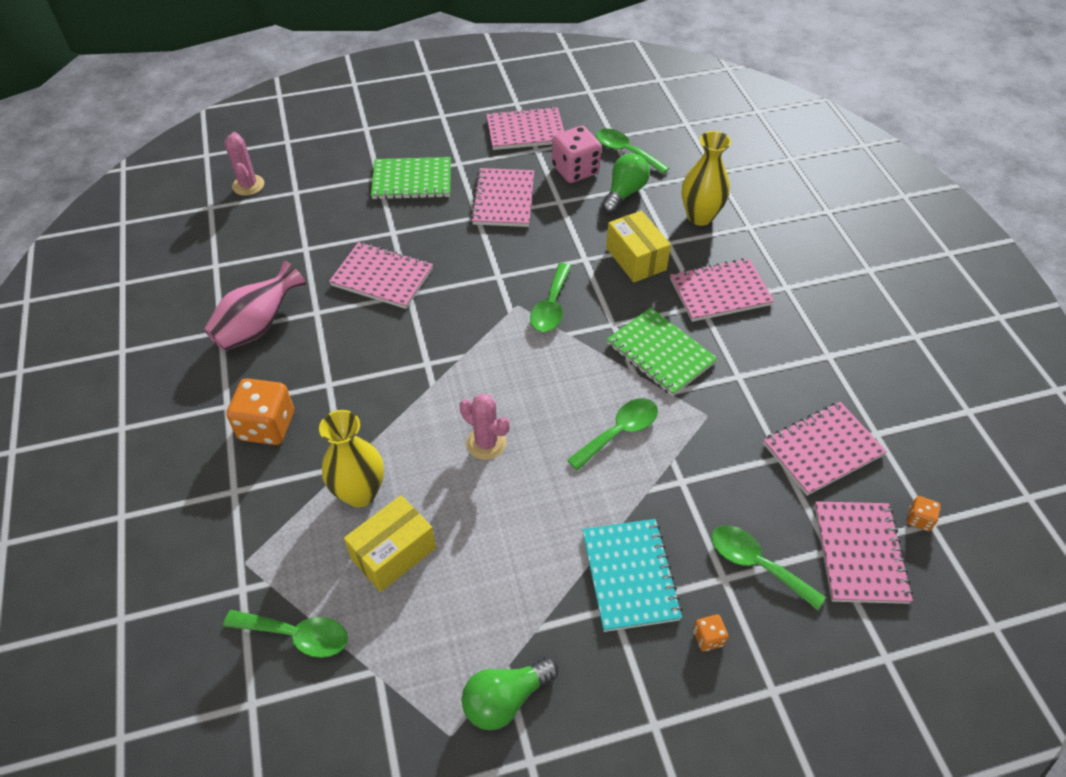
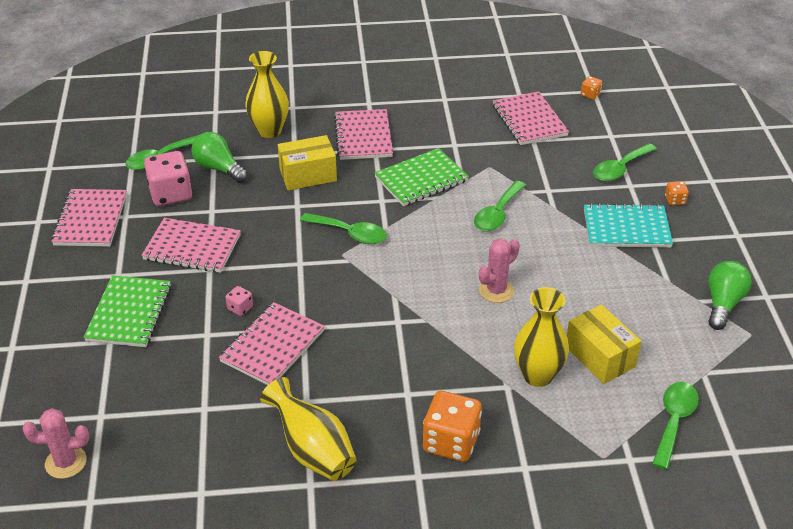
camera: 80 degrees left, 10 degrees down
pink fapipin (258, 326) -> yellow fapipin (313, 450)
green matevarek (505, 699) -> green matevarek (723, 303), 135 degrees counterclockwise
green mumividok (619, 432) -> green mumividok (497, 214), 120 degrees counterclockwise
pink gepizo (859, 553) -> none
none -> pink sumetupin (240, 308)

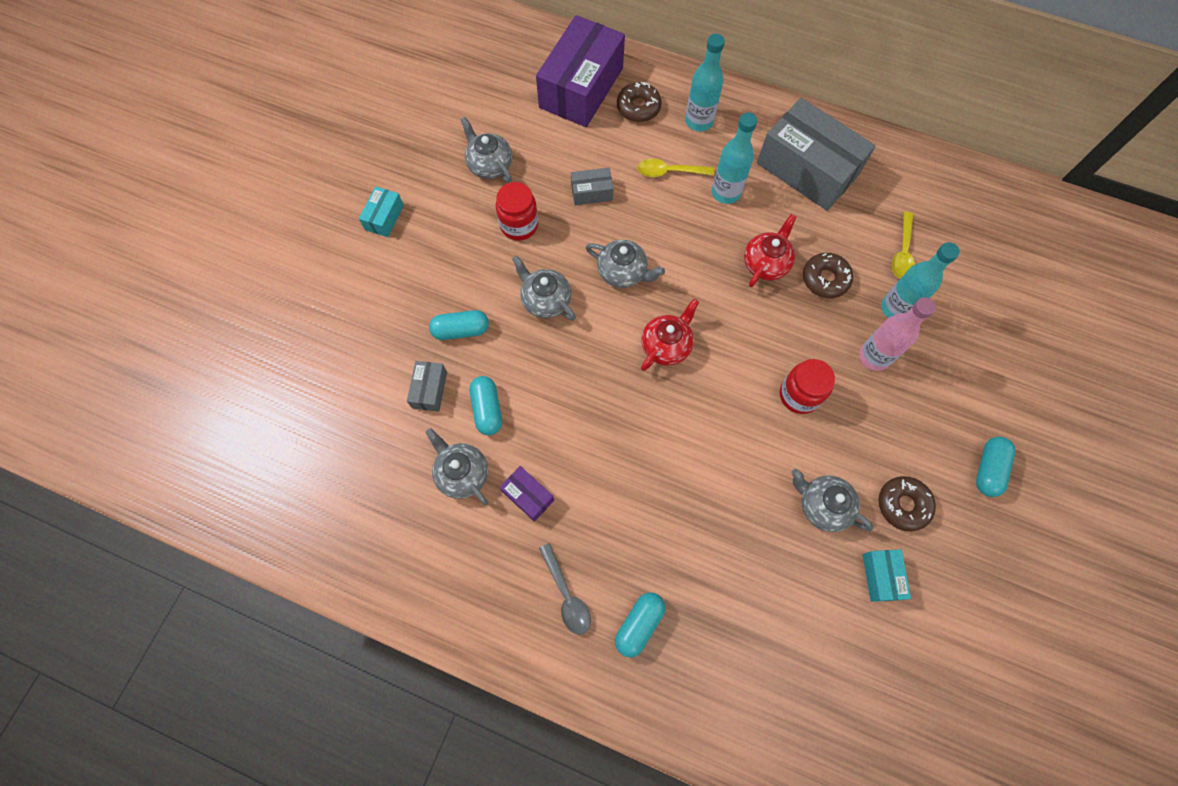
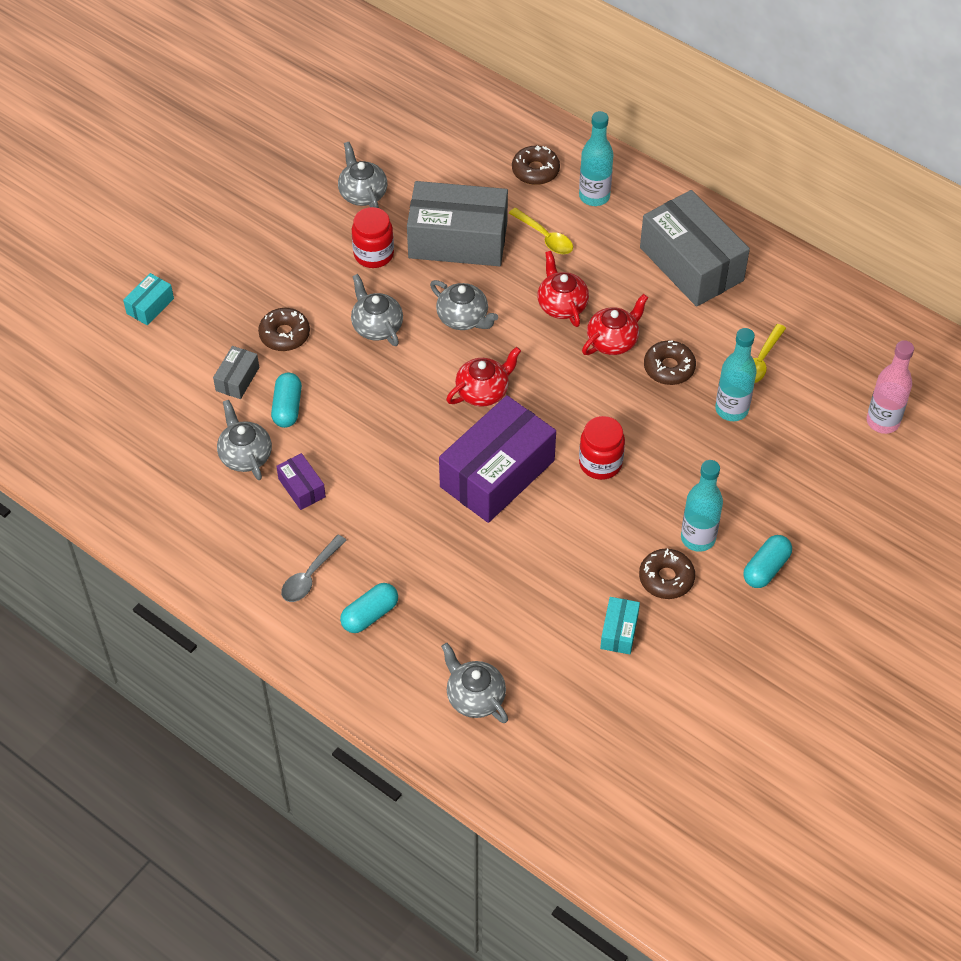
camera: 15 degrees right, 15 degrees down
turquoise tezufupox (384, 217) -> turquoise tezufupox (150, 306), moved
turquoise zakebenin (461, 330) -> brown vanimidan (284, 334)
purple tezufupox (581, 88) -> purple tezufupox (497, 473), moved
grey mumividok (566, 595) -> grey mumividok (310, 576), 45 degrees clockwise
grey tezufupox (591, 192) -> grey tezufupox (458, 240), x2.26
yellow mumividok (669, 172) -> yellow mumividok (545, 237), 150 degrees counterclockwise
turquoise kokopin (726, 192) -> turquoise kokopin (698, 538), moved
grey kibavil (822, 505) -> grey kibavil (475, 697), moved
pink kokopin (874, 356) -> pink kokopin (882, 421), moved
none -> red kibavil (562, 305)

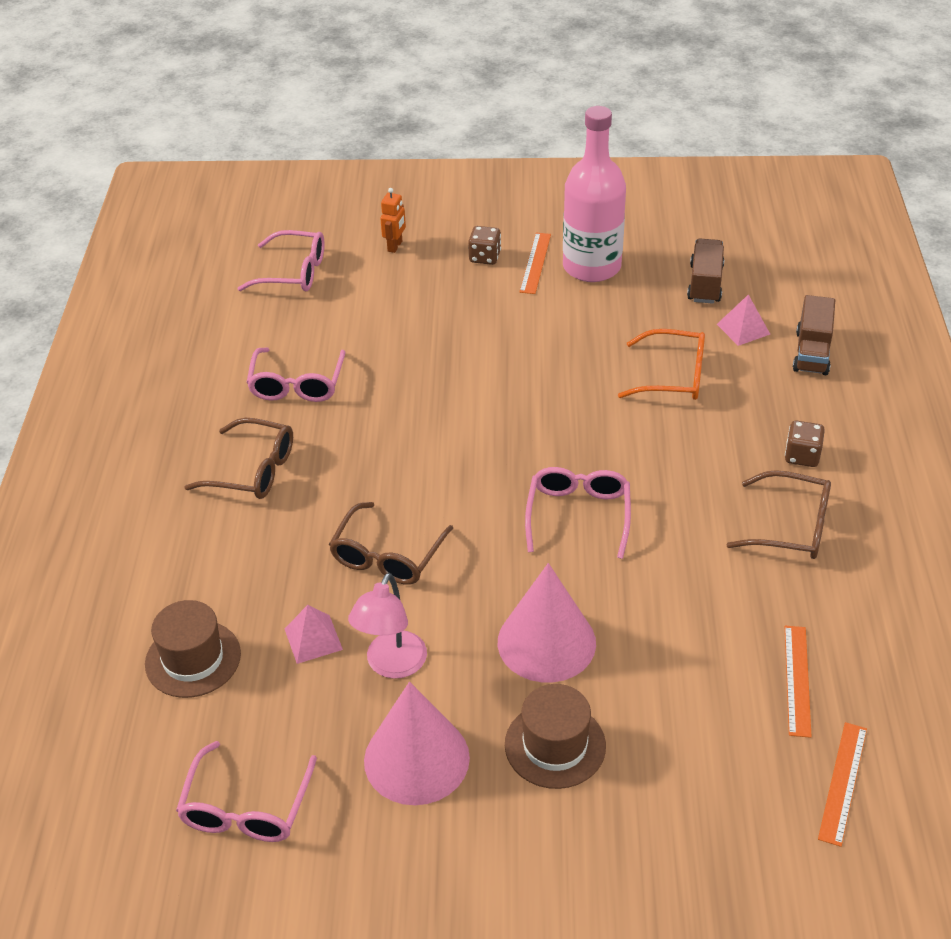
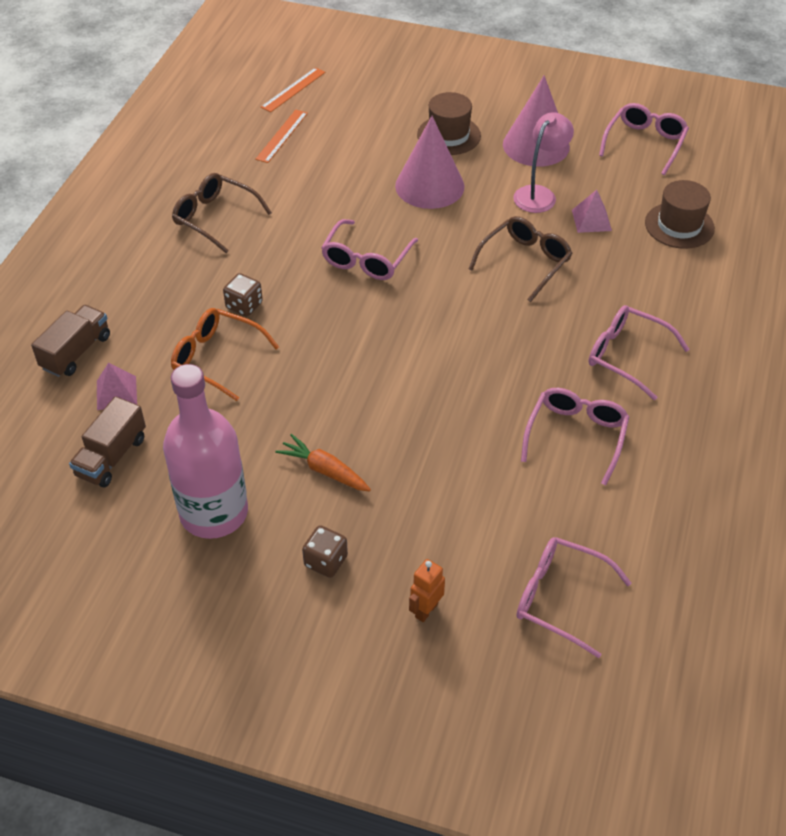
camera: 165 degrees left, 5 degrees up
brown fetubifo (253, 470) -> pink fetubifo (626, 356)
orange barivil (535, 263) -> none
brown sumetupin (802, 456) -> brown sumetupin (244, 305), moved
none -> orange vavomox (324, 470)

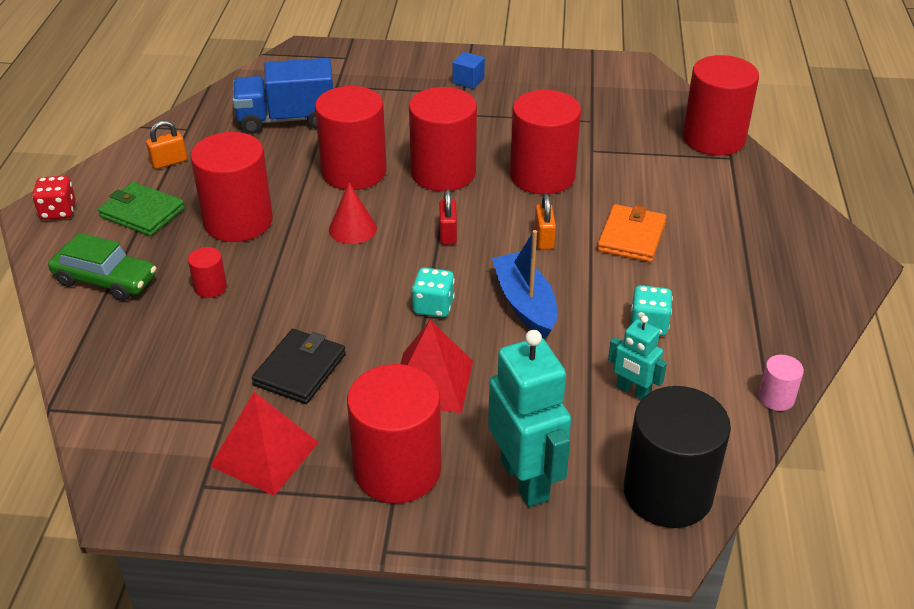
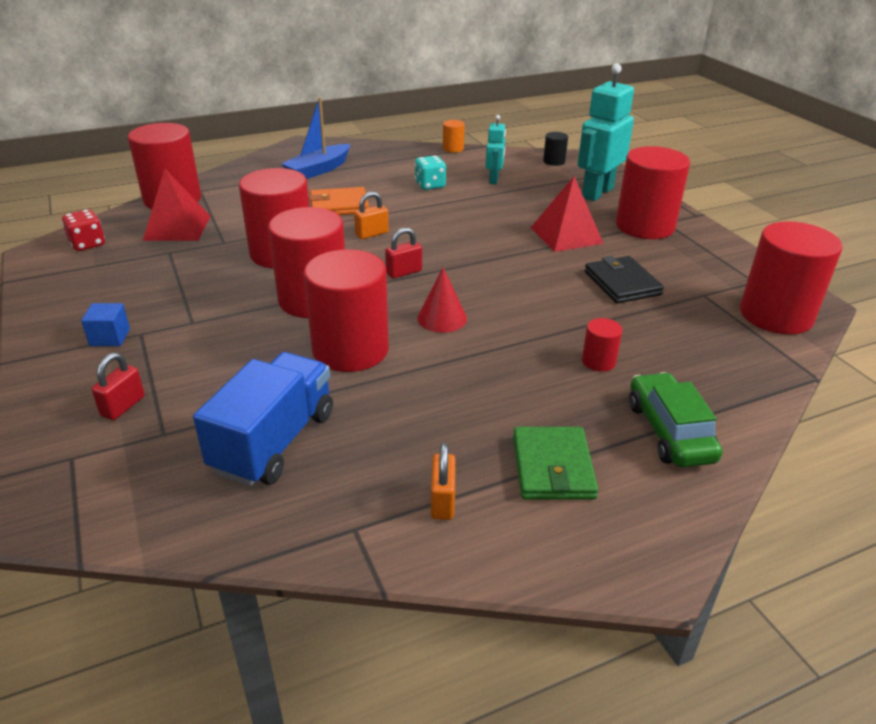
camera: 120 degrees left, 5 degrees down
red sumetupin (58, 211) -> red sumetupin (87, 244), moved
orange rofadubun (169, 162) -> orange rofadubun (442, 501), 60 degrees clockwise
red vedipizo (238, 221) -> red vedipizo (776, 315), moved
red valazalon (264, 454) -> red valazalon (177, 228), moved
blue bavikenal (286, 119) -> blue bavikenal (274, 441), 120 degrees counterclockwise
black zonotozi (299, 370) -> black zonotozi (622, 283), 75 degrees clockwise
turquoise sumetupin (433, 306) -> none
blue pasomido (525, 303) -> blue pasomido (318, 170), moved
black vedipizo (668, 493) -> black vedipizo (554, 161), x0.44
pink vedipizo (776, 398) -> orange vedipizo (453, 149)
none -> red rofadubun (123, 406)

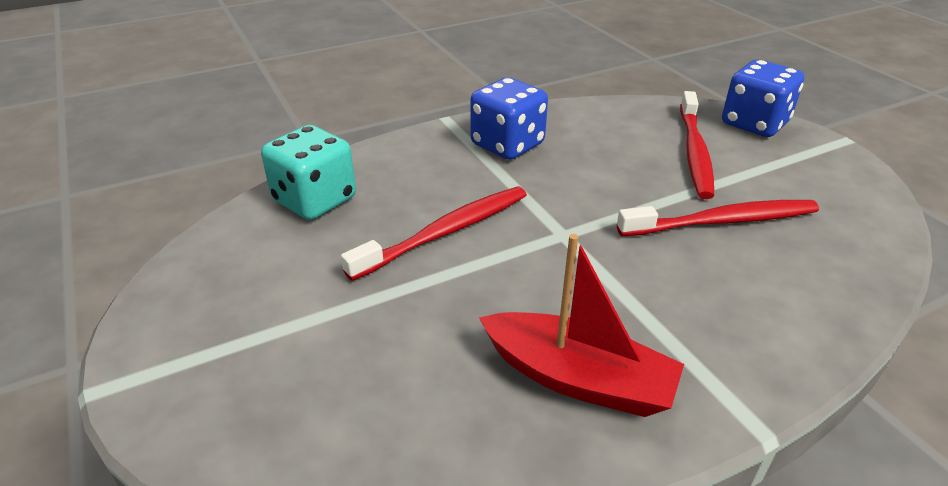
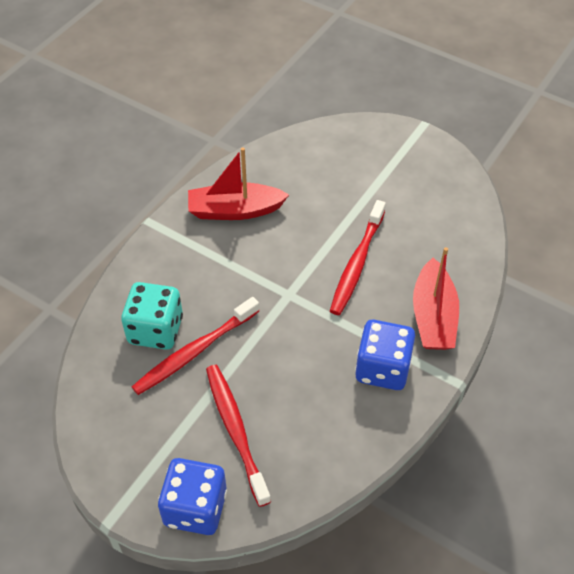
camera: 150 degrees right, 15 degrees up
turquoise sumetupin (315, 200) -> turquoise sumetupin (155, 330), moved
none -> red pasomido (433, 316)

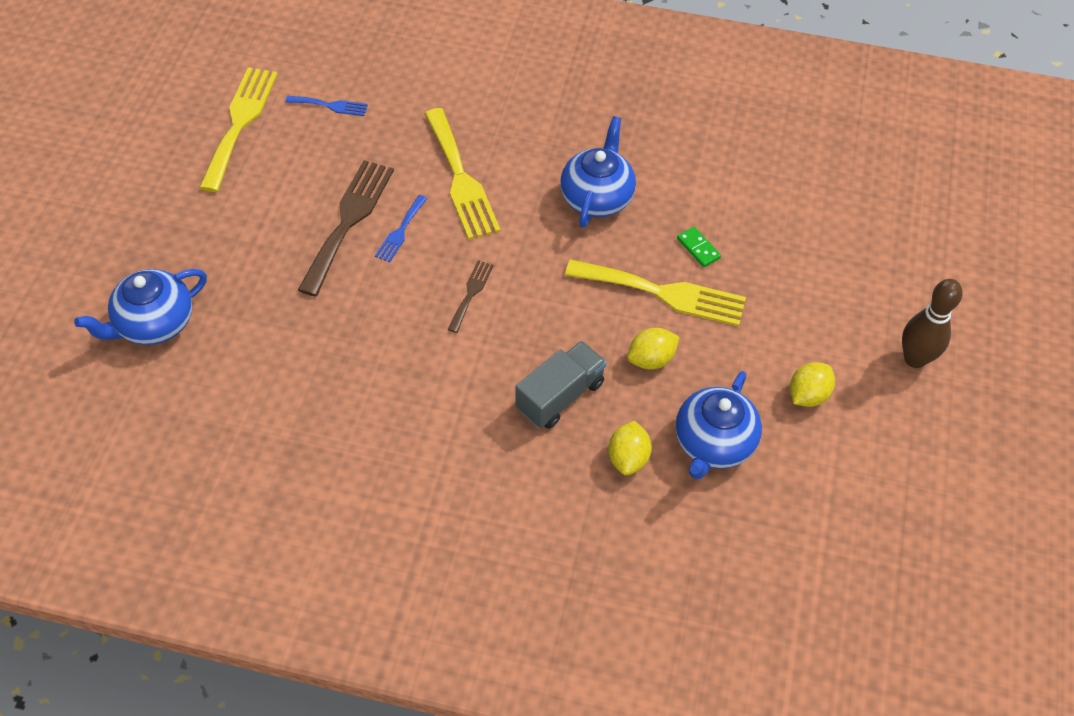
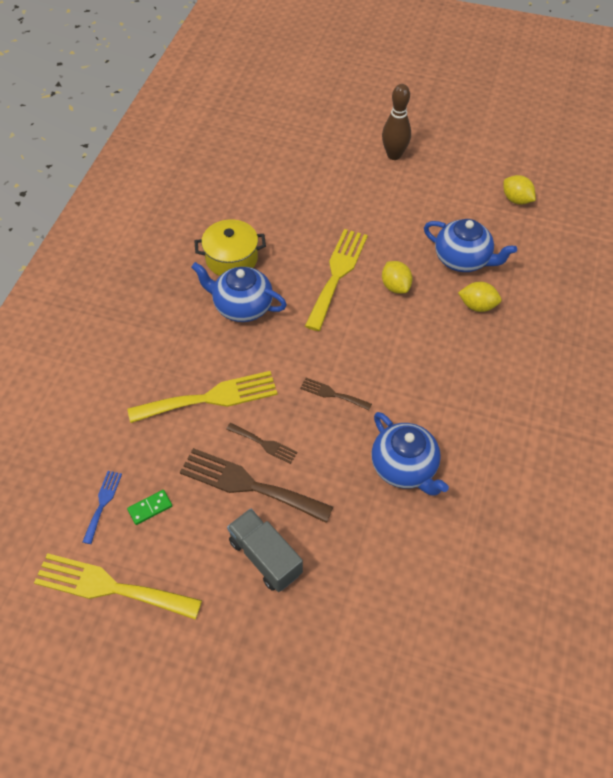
camera: 85 degrees left, 0 degrees up
blue kibavil (154, 324) -> blue kibavil (404, 467), moved
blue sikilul (400, 231) -> brown sikilul (264, 444)
grey bavikenal (560, 396) -> grey bavikenal (265, 557), moved
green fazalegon (698, 248) -> green fazalegon (150, 508), moved
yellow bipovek (808, 395) -> yellow bipovek (516, 200), moved
none -> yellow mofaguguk (231, 259)

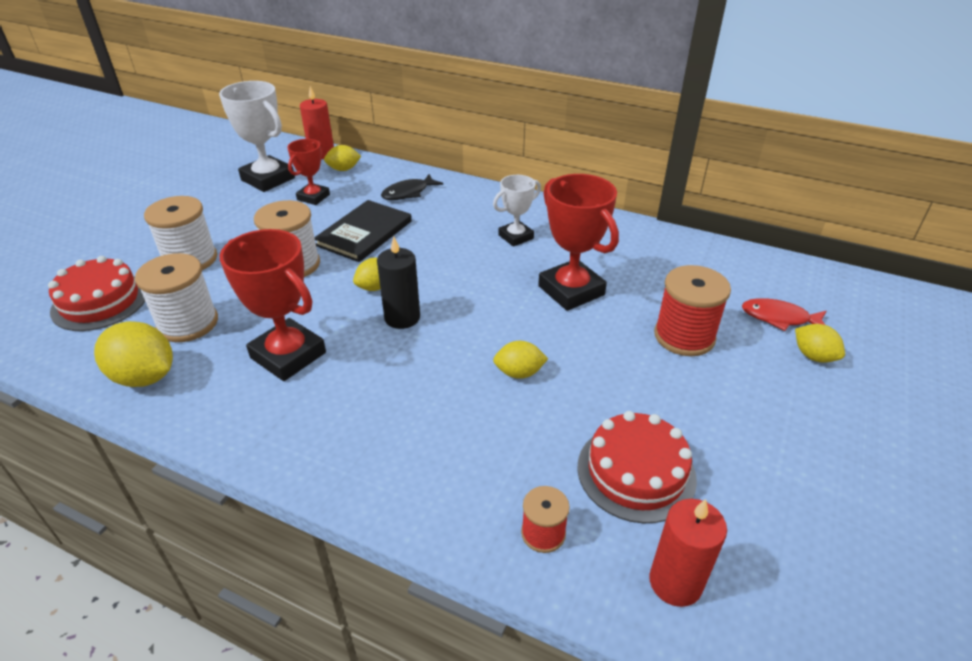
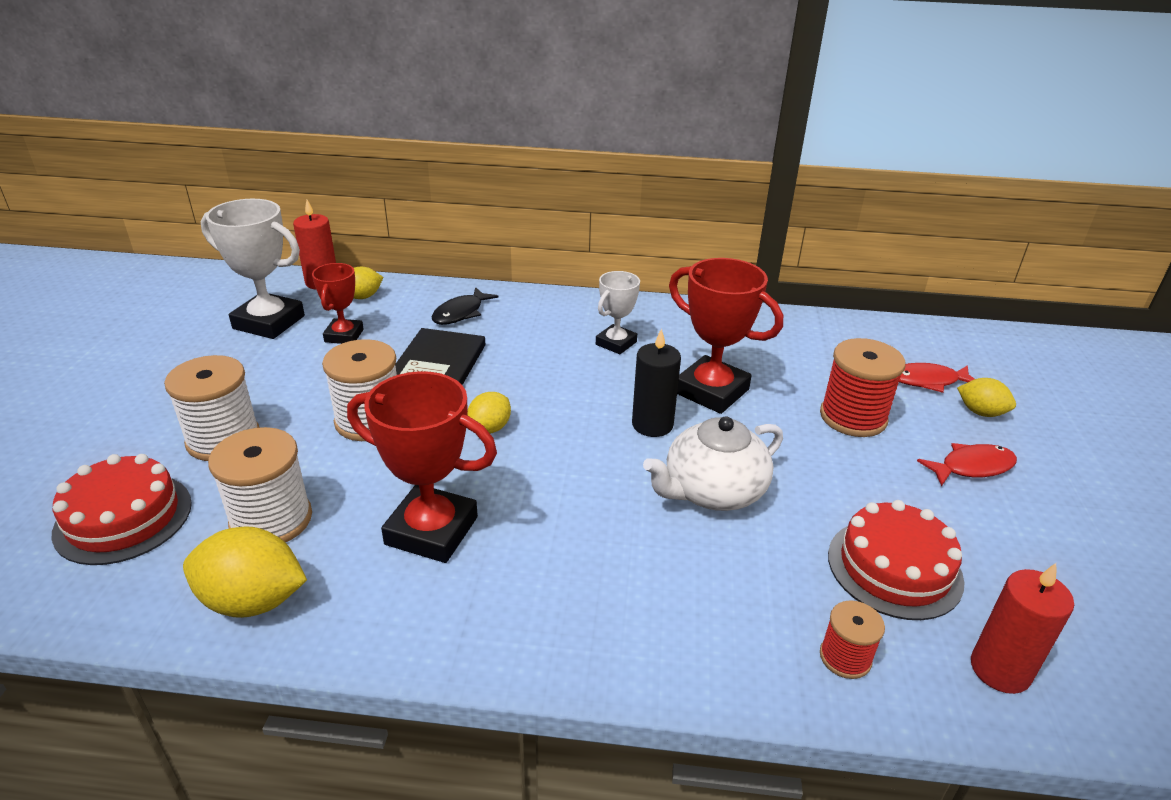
camera: 20 degrees left, 5 degrees down
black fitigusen (402, 317) -> black fitigusen (652, 424), moved
yellow bipovek (519, 373) -> white kibavil (712, 491)
none -> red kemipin (972, 467)

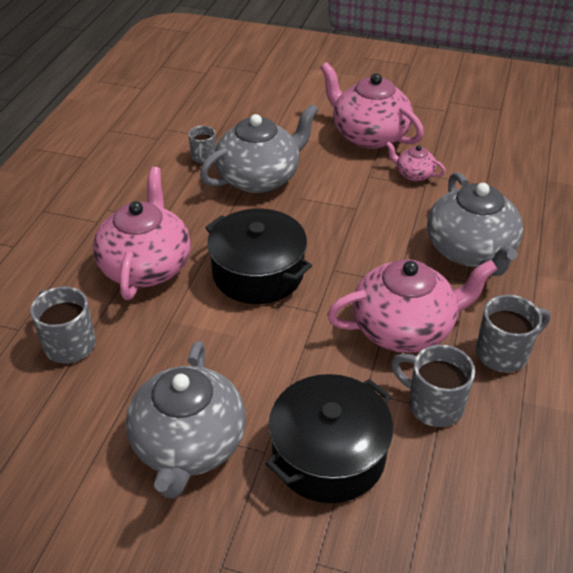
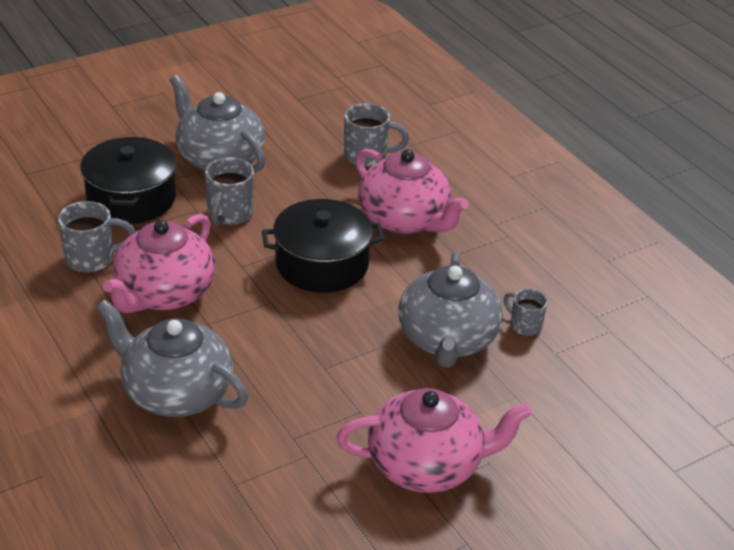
camera: 130 degrees right, 5 degrees down
pink kibavil (413, 174) -> none
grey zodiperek (503, 353) -> grey zodiperek (229, 214), moved

